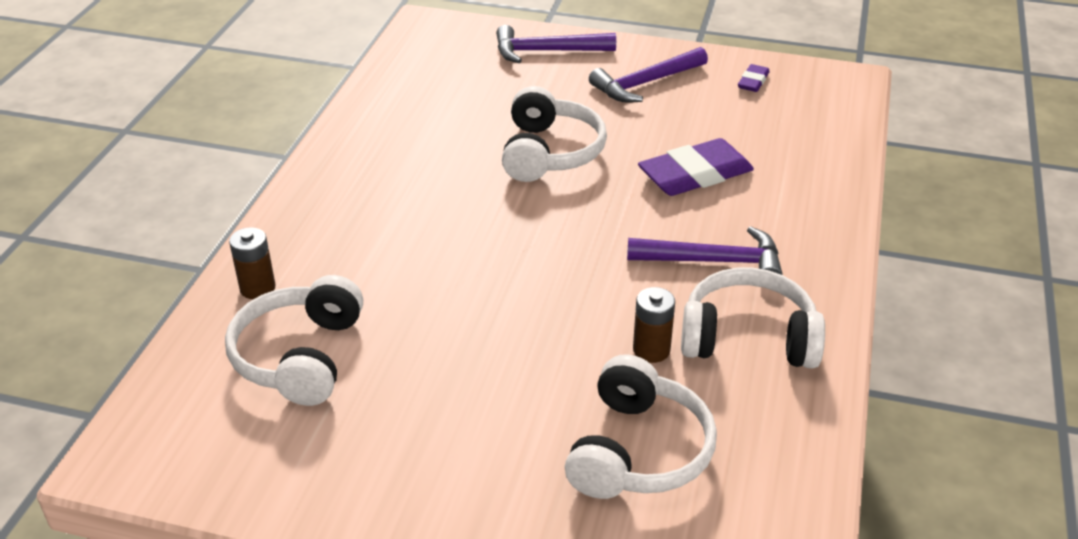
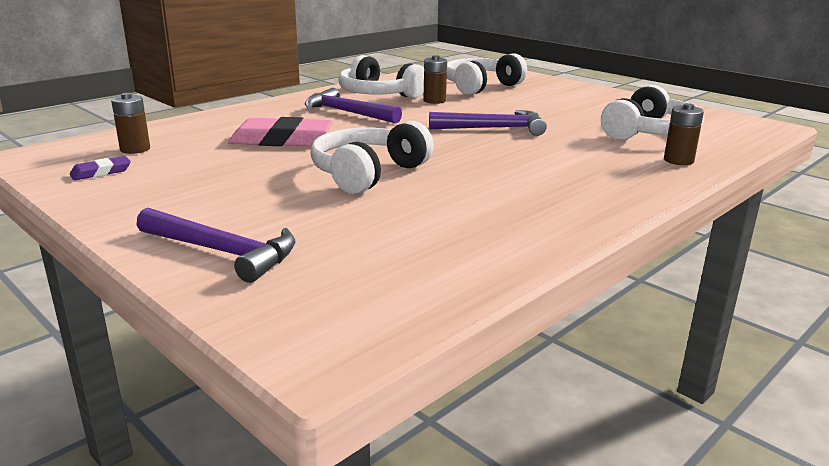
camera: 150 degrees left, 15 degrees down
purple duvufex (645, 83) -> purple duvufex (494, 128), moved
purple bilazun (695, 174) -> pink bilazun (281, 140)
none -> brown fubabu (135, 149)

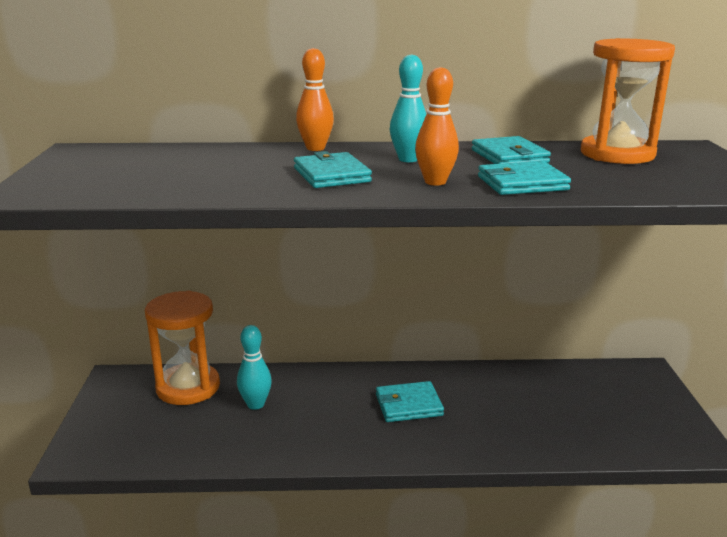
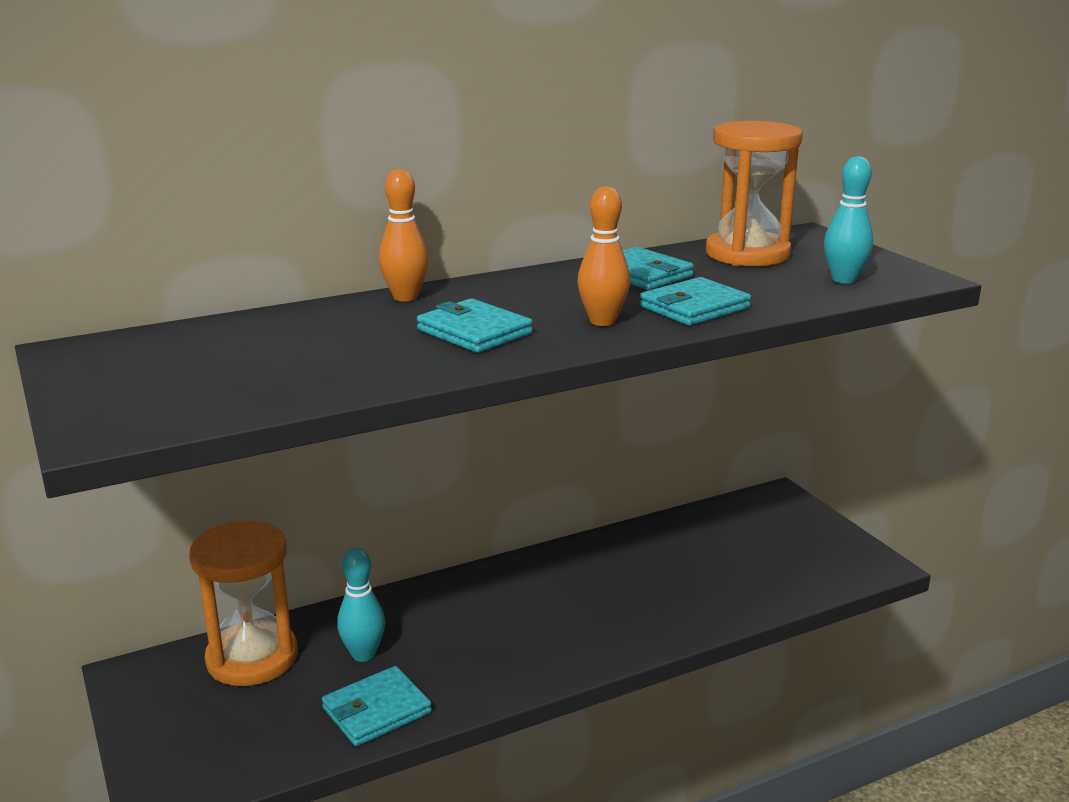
camera: 25 degrees left, 0 degrees up
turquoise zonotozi (408, 405) -> turquoise zonotozi (376, 710), moved
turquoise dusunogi (408, 159) -> turquoise dusunogi (843, 279), moved

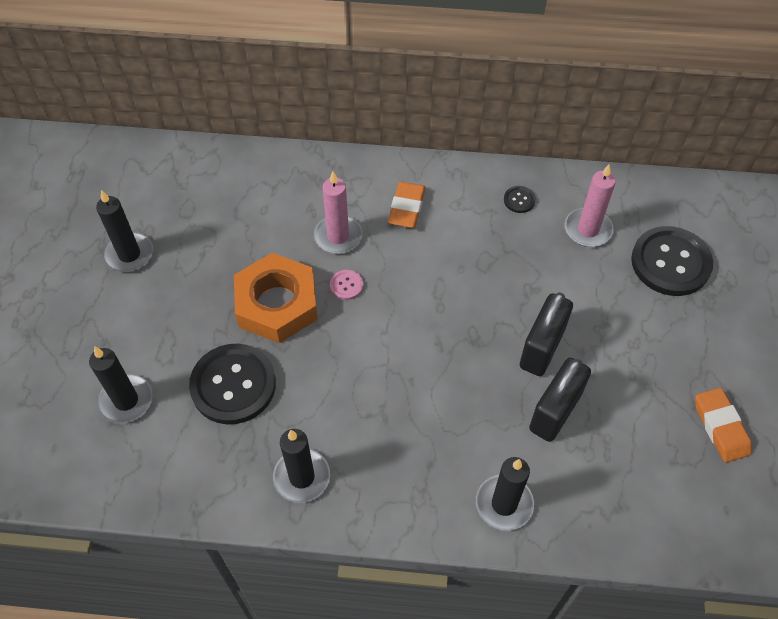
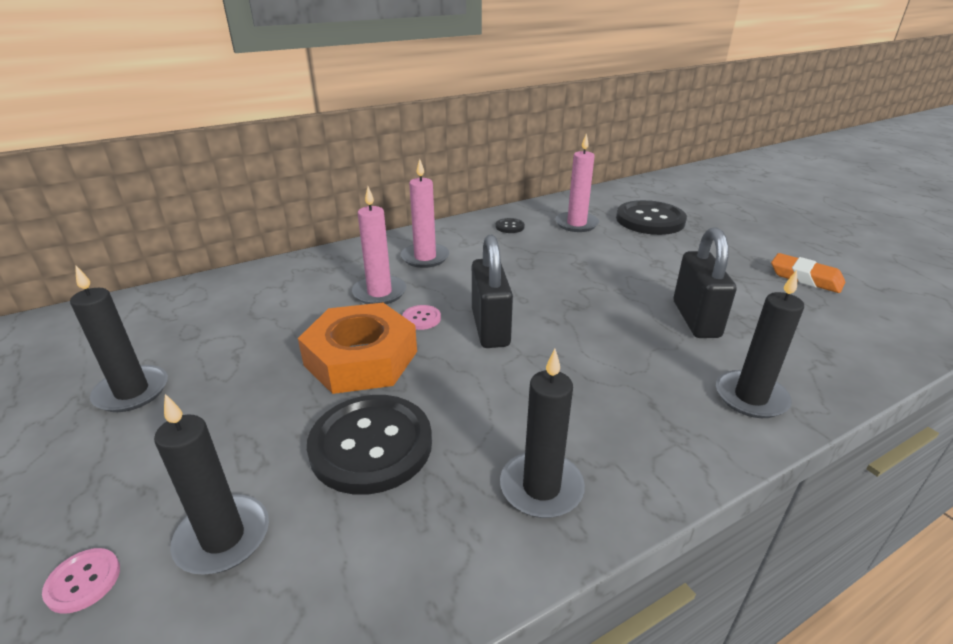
camera: 35 degrees left, 25 degrees down
orange bilazun (406, 208) -> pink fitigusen (425, 257)
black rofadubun (542, 348) -> black rofadubun (490, 328), moved
none -> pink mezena (83, 581)

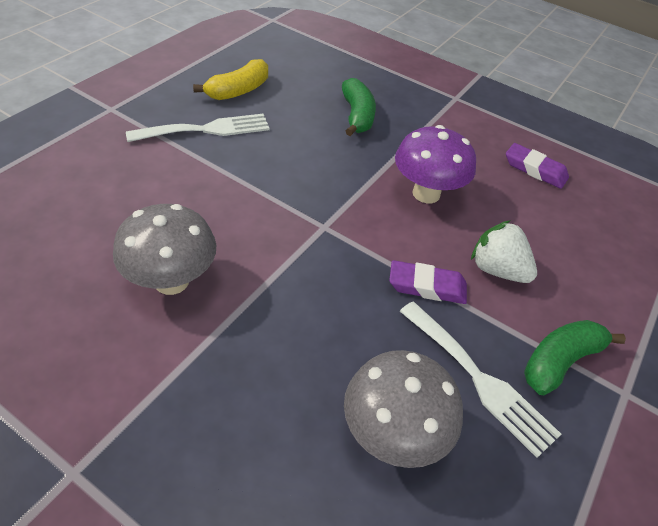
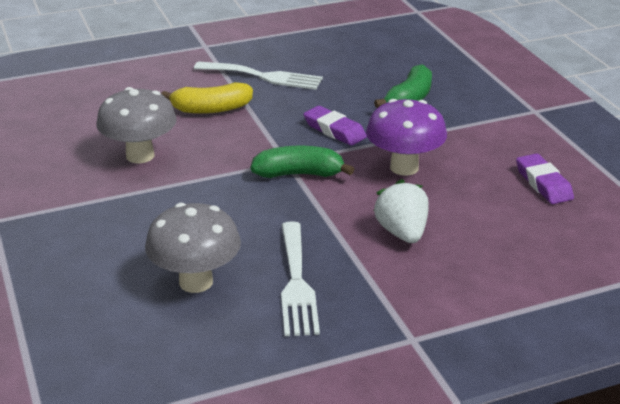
camera: 40 degrees right, 15 degrees down
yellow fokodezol (238, 91) -> yellow fokodezol (211, 109), moved
purple bilazun (427, 286) -> purple bilazun (334, 130), moved
green fokodezol (560, 361) -> green fokodezol (299, 174), moved

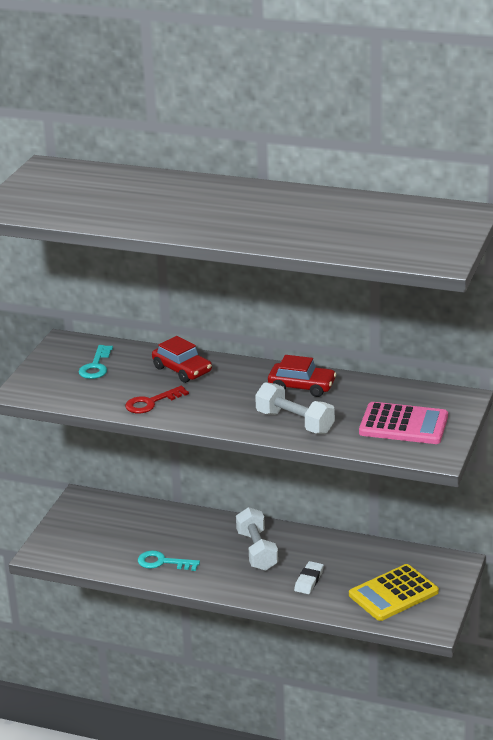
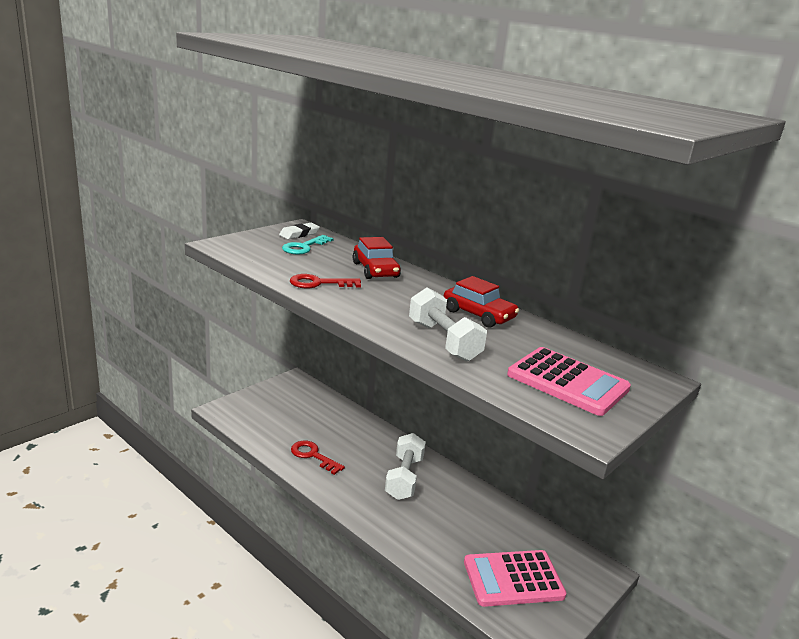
camera: 20 degrees right, 5 degrees down
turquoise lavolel (163, 562) -> red lavolel (313, 456)
white bilazun (309, 580) -> white bilazun (299, 234), moved
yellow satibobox (393, 594) -> pink satibobox (513, 579)

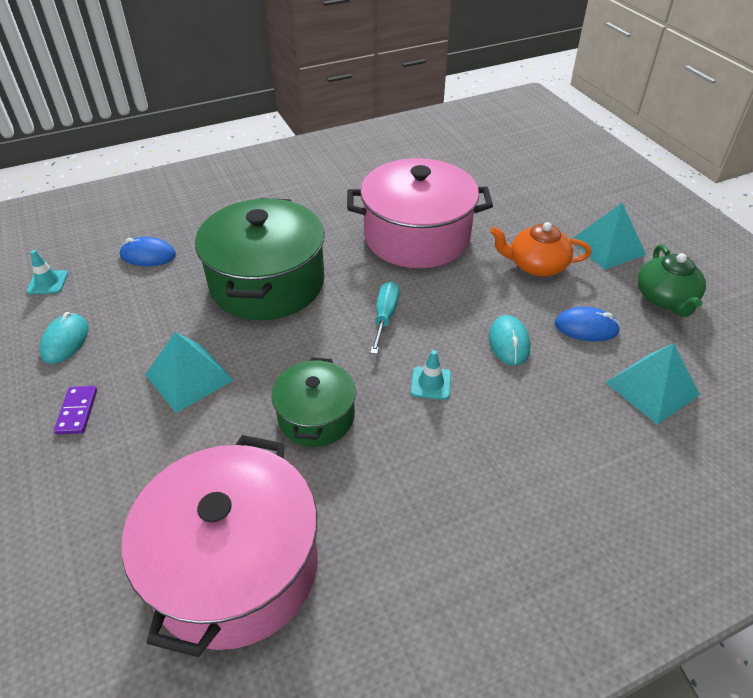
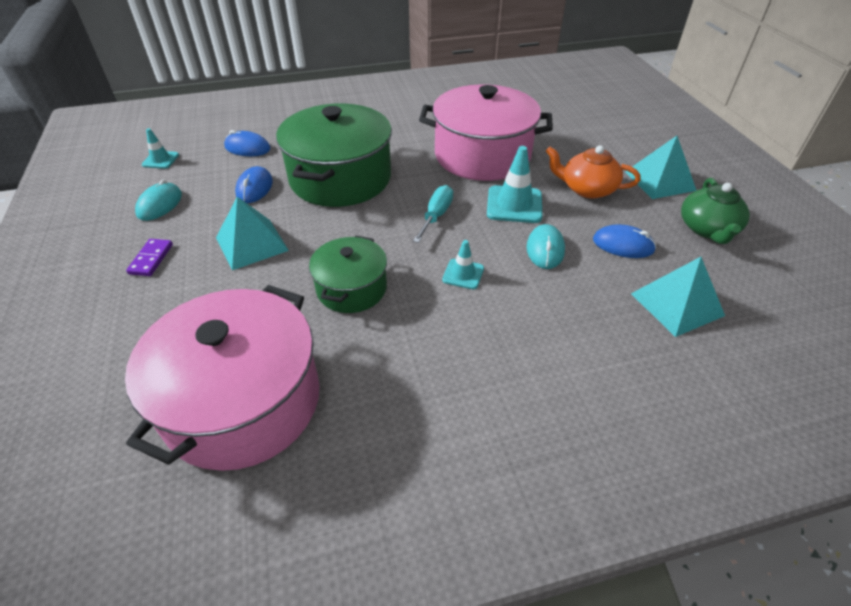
camera: 10 degrees right, 0 degrees up
none -> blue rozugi (254, 188)
none -> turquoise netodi (514, 205)

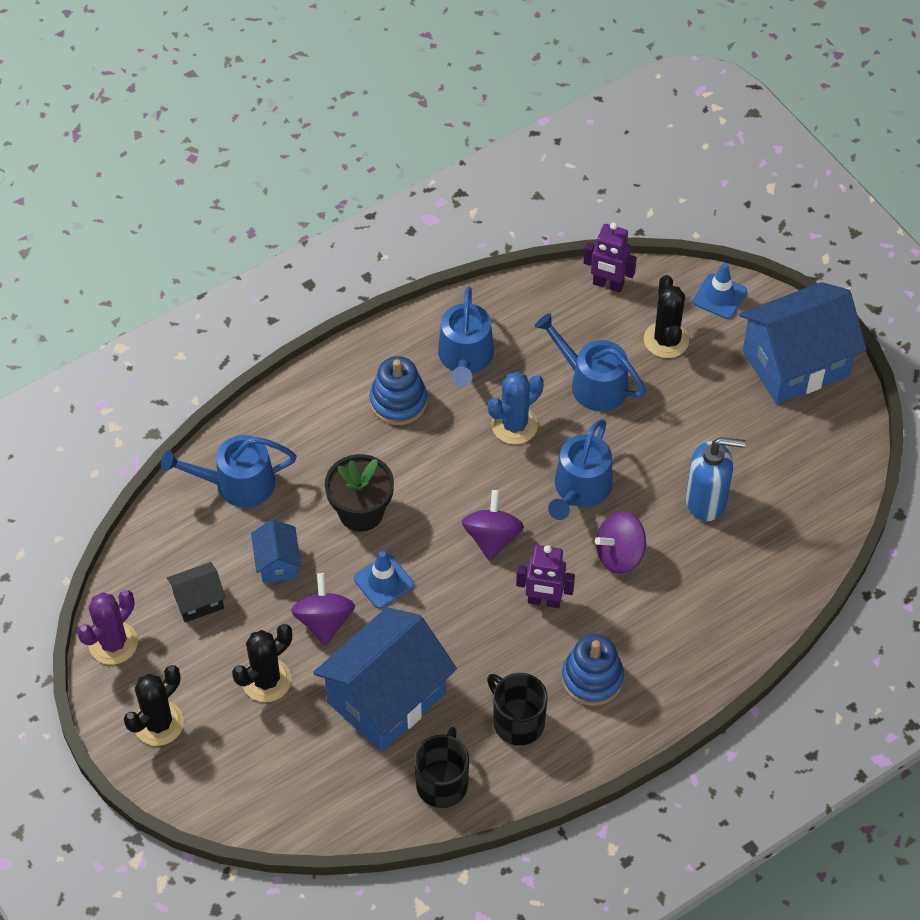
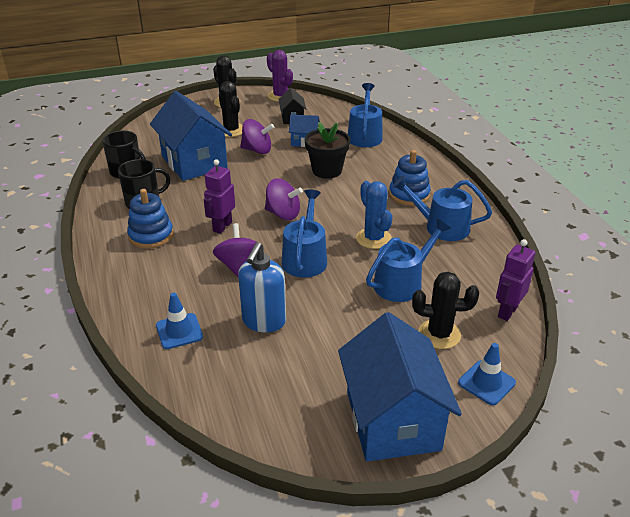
camera: 105 degrees right, 20 degrees down
blue netodi (383, 582) -> blue netodi (179, 331), moved
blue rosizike (580, 489) -> blue rosizike (305, 258), 60 degrees clockwise

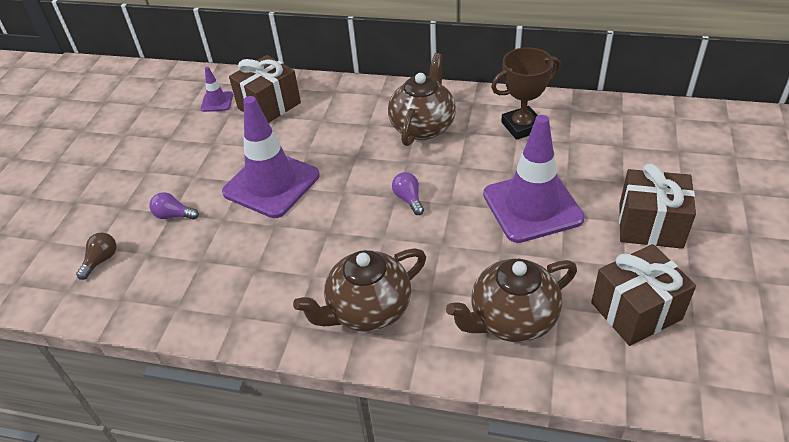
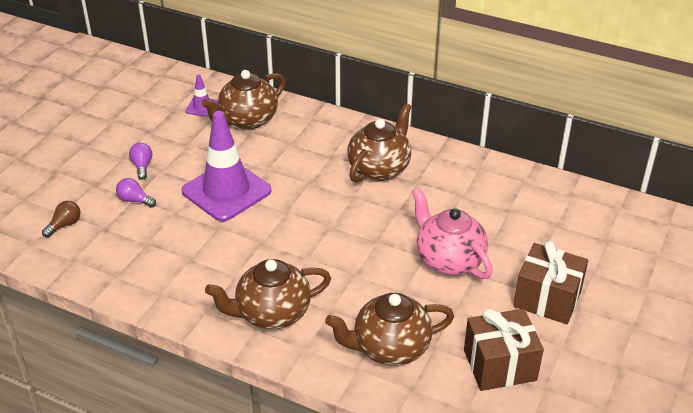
camera: 10 degrees right, 5 degrees down
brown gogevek (269, 105) -> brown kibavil (247, 120)
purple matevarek (408, 199) -> purple matevarek (142, 166), moved
purple netodi (532, 206) -> pink kibavil (448, 260)
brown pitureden (522, 126) -> none

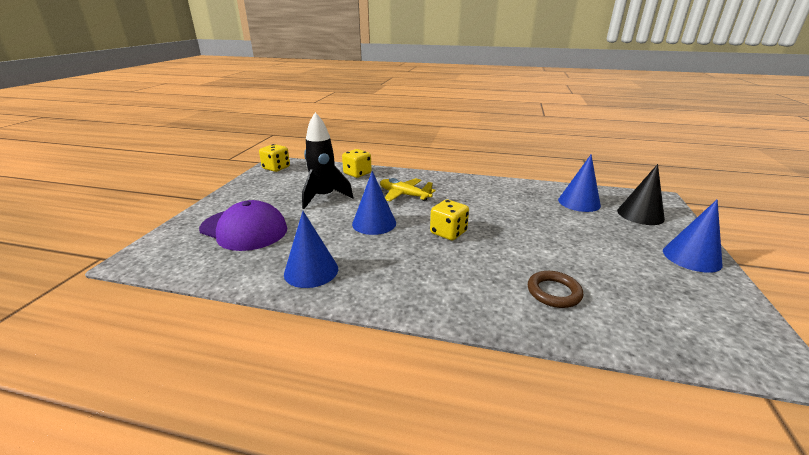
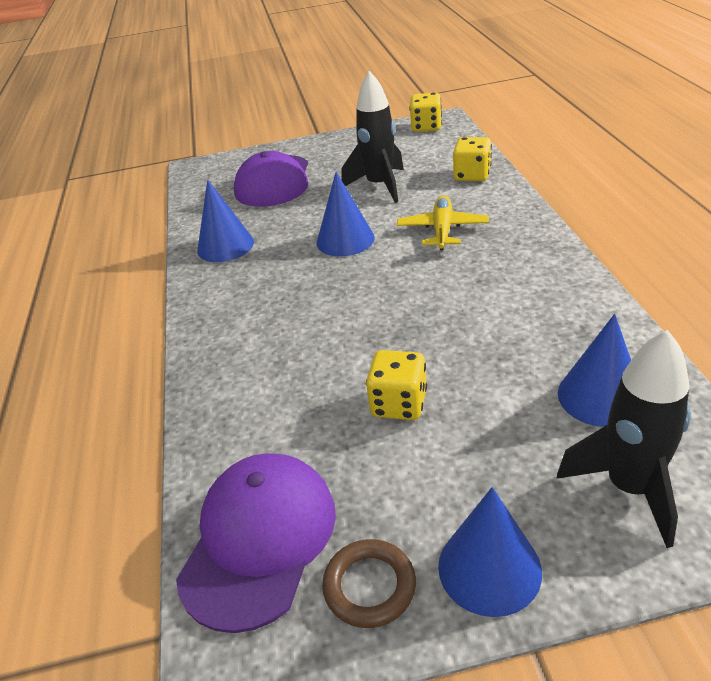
camera: 70 degrees right, 10 degrees up
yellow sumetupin (448, 233) -> yellow sumetupin (399, 404), moved
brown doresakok (554, 292) -> brown doresakok (369, 586), moved
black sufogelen (640, 214) -> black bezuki (629, 488)
none -> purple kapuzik (259, 540)

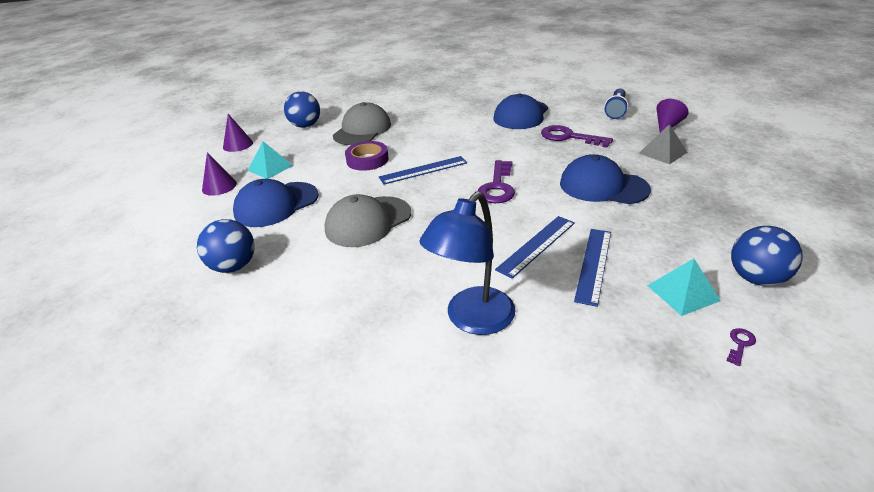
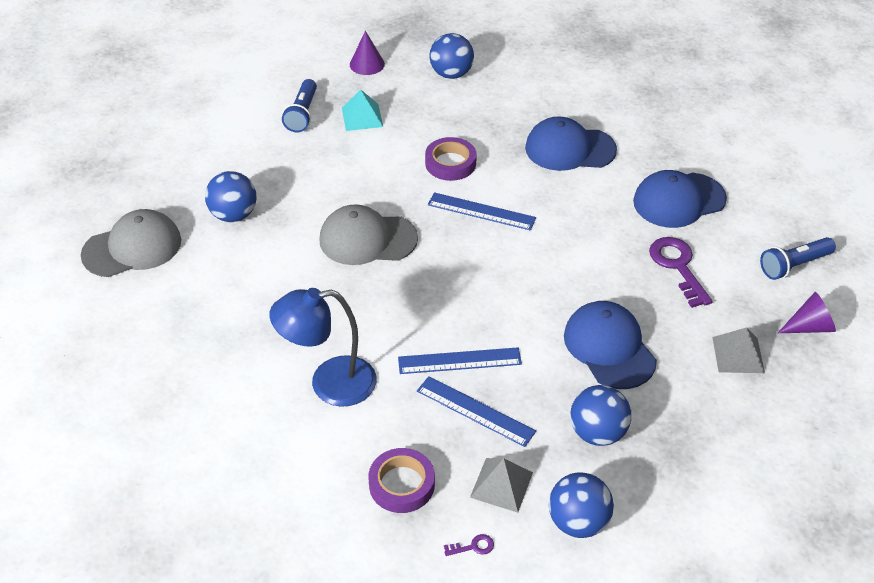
camera: 40 degrees right, 10 degrees up
purple sufogelen (219, 186) -> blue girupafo (302, 114)
blue kapuzik (276, 204) -> blue kapuzik (569, 149), moved
grey kapuzik (362, 130) -> grey kapuzik (132, 248), moved
purple lavolel (497, 186) -> none
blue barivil (593, 264) -> blue barivil (475, 411), 60 degrees clockwise
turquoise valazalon (683, 293) -> grey valazalon (501, 484)
none -> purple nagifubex (401, 484)
none -> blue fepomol (597, 433)

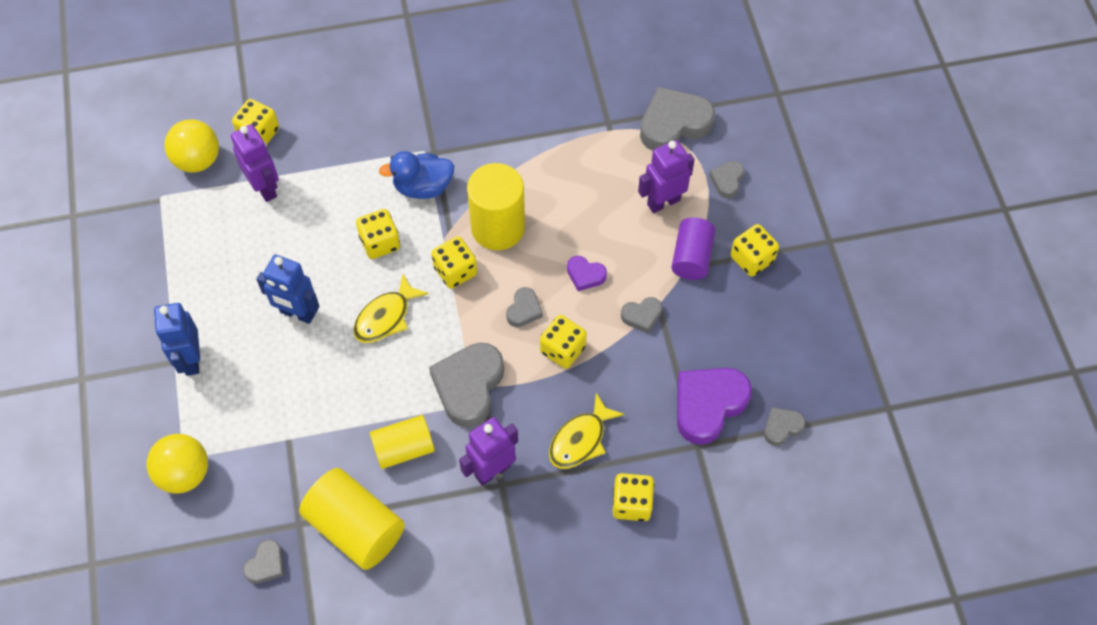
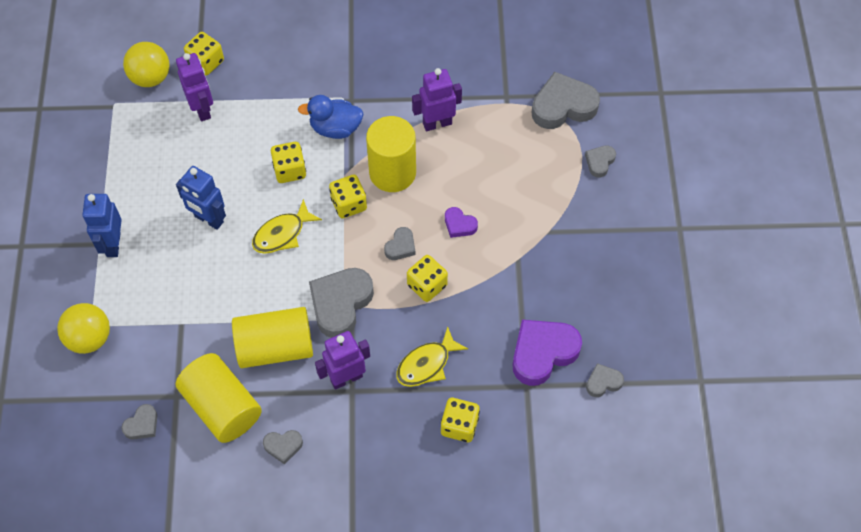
camera: 10 degrees right, 0 degrees up
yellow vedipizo (404, 449) -> yellow vedipizo (275, 347), x1.52
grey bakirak (642, 316) -> grey bakirak (283, 446), moved
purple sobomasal (663, 202) -> purple sobomasal (437, 123), moved
purple vedipizo (691, 257) -> none
yellow sumetupin (752, 259) -> none

